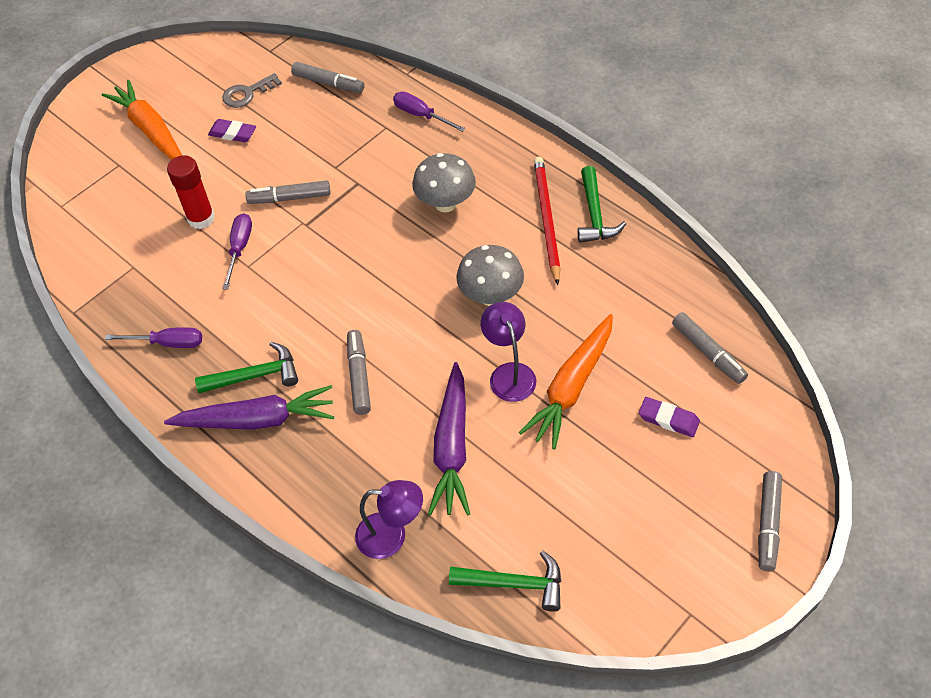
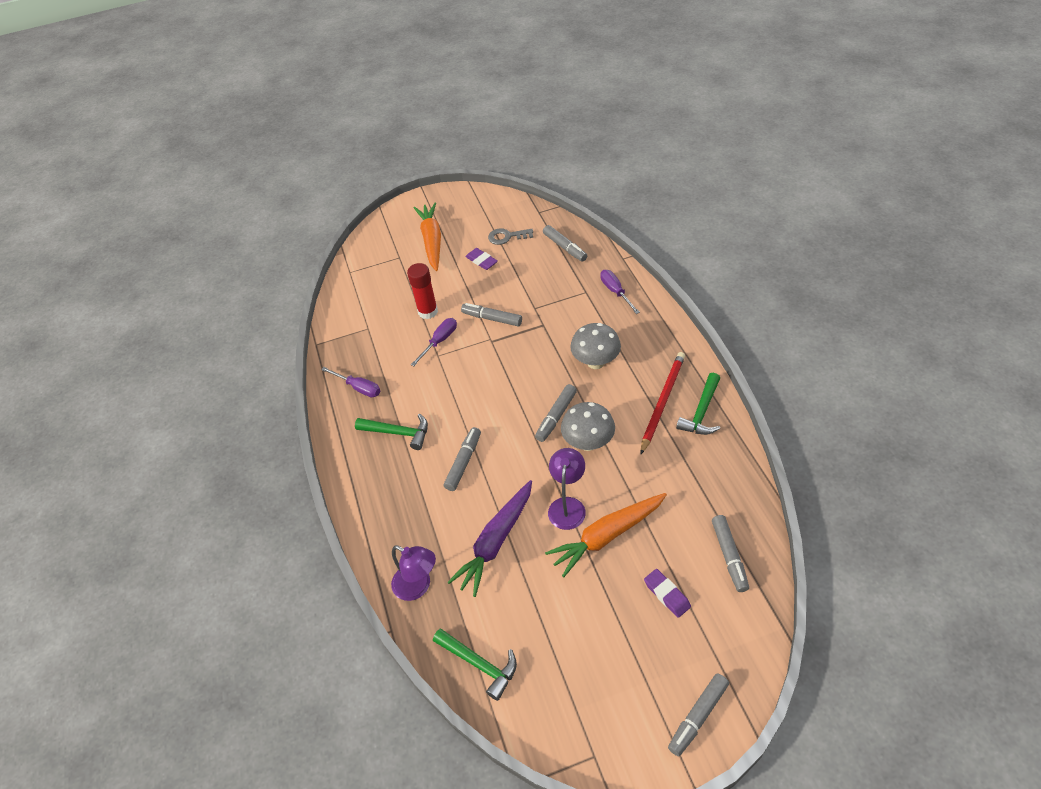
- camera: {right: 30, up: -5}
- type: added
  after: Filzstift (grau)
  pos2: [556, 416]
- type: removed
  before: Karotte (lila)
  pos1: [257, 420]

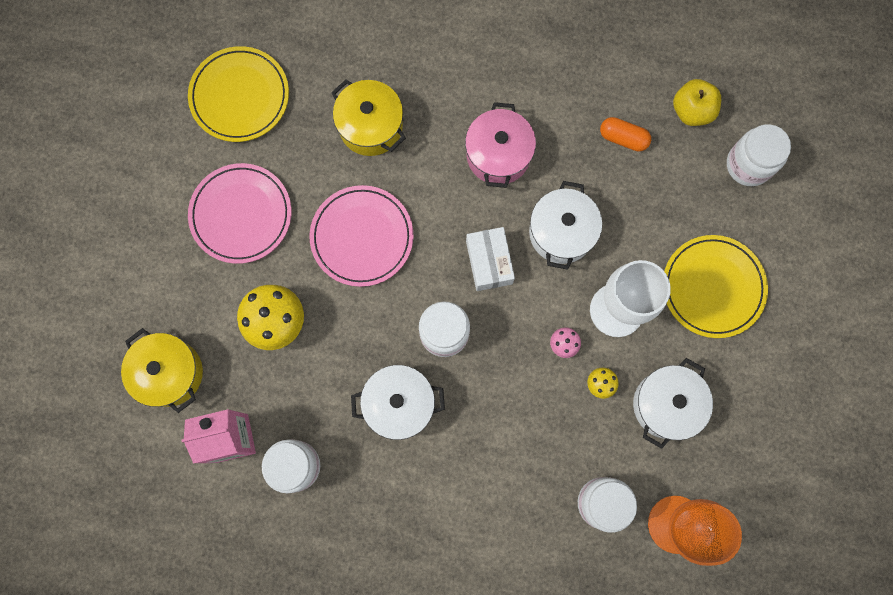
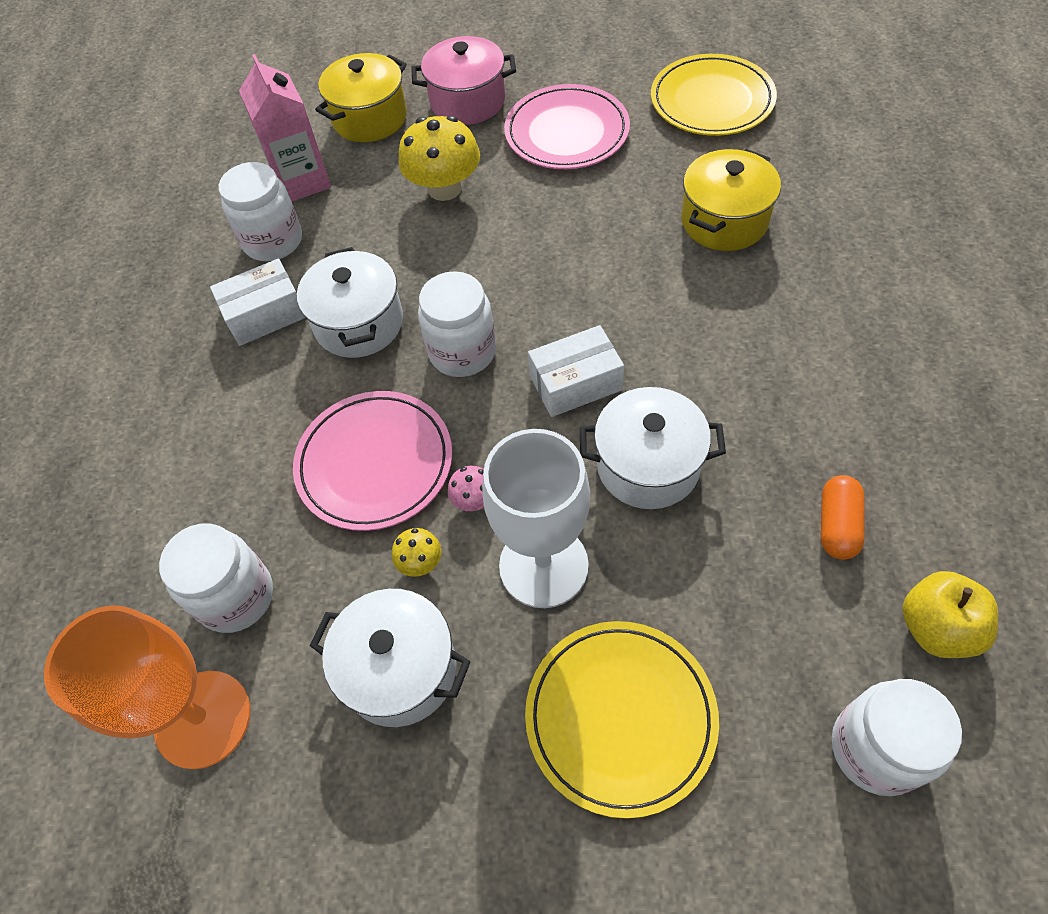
- camera: {right: 85, up: -20}
- type: added
  after: Schachtel (weiß)
  pos2: [265, 315]
- type: moved
  before: Teller (rosa)
  pos1: [362, 237]
  pos2: [375, 463]
- type: moved
  before: Kochtopf (rosa)
  pos1: [498, 155]
  pos2: [467, 101]

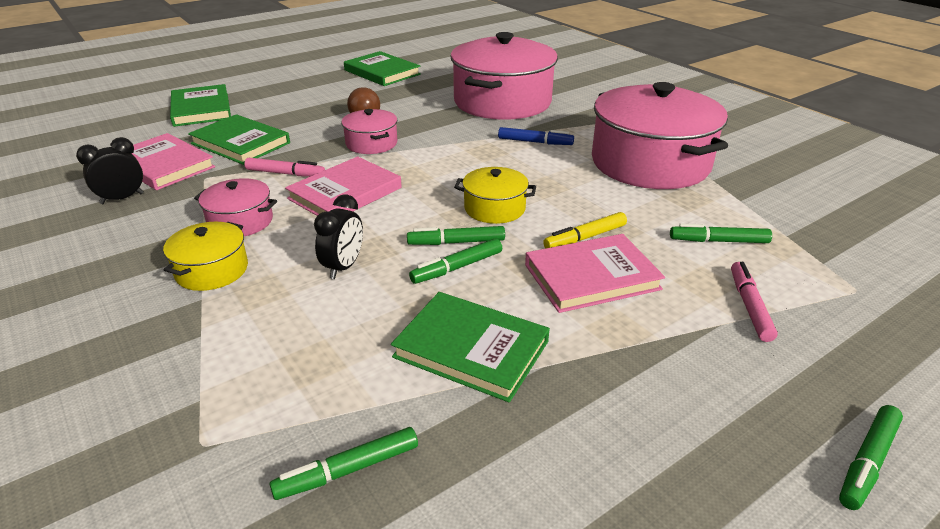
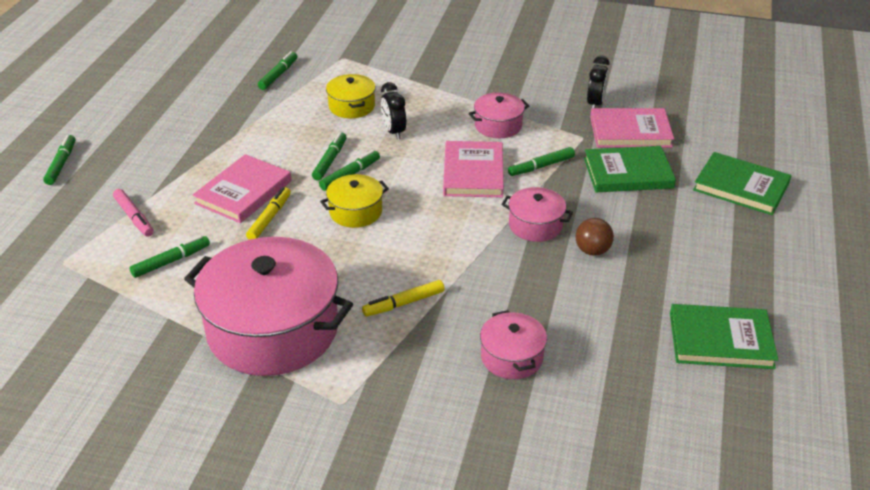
- camera: {right: 140, up: 5}
- type: moved
  before: Kochtopf (gelb)
  pos1: [212, 270]
  pos2: [351, 106]
- type: recoloured
  before: Filzstift (blau)
  after: Filzstift (gelb)
  pos1: [535, 142]
  pos2: [403, 303]
- type: resized
  before: Kochtopf (rosa)
  pos1: [502, 102]
  pos2: [512, 357]
  scale: 0.46
- type: recoloured
  before: Filzstift (rosa)
  after: Filzstift (grün)
  pos1: [285, 174]
  pos2: [541, 166]
- type: removed
  before: Buch (grün)
  pos1: [471, 349]

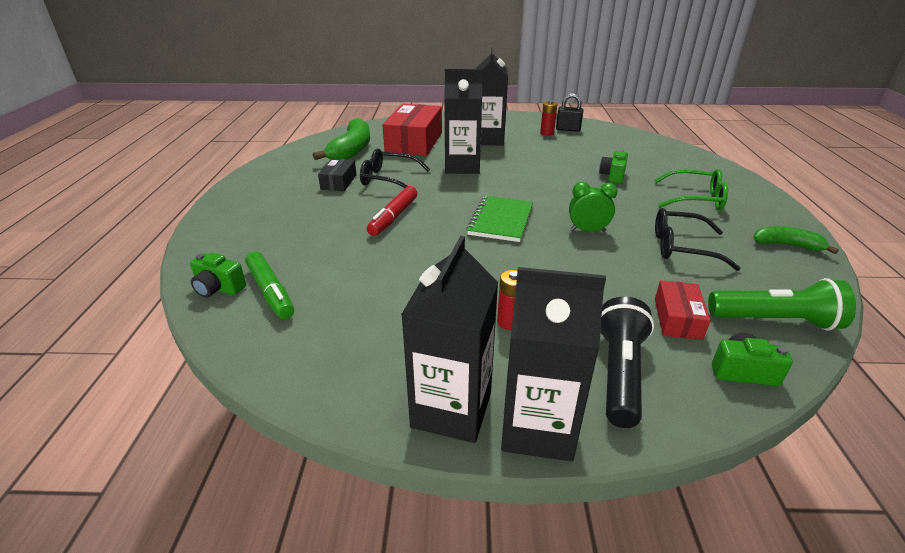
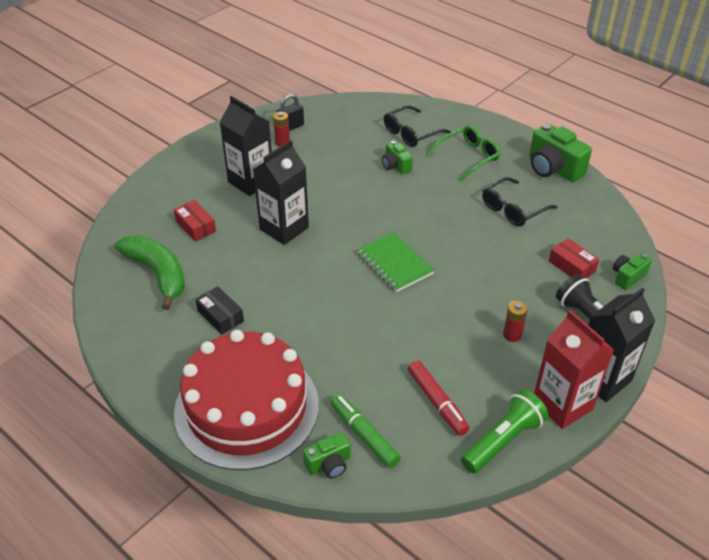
- camera: {right: -50, up: 10}
- type: resized
  before: Schachtel (rot)
  pos1: [414, 142]
  pos2: [196, 226]
  scale: 0.5
- type: added
  after: Kuchen (rot)
  pos2: [247, 407]
- type: turned
  before: Filzstift (grün)
  pos1: [271, 291]
  pos2: [364, 435]
  turn: -135
- type: moved
  before: Brille (schwarz)
  pos1: [389, 179]
  pos2: [411, 133]
- type: moved
  before: Filzstift (rot)
  pos1: [393, 217]
  pos2: [437, 402]
- type: moved
  before: Taschenlampe (grün)
  pos1: [775, 320]
  pos2: [502, 440]
- type: replaced
  before: Banane (grün)
  after: Kamera (grün)
  pos1: [787, 245]
  pos2: [553, 168]
- type: recoloured
  before: Getränkekarton (schwarz)
  after: Getränkekarton (rot)
  pos1: [451, 409]
  pos2: [562, 404]
- type: removed
  before: Wecker (grün)
  pos1: [587, 231]

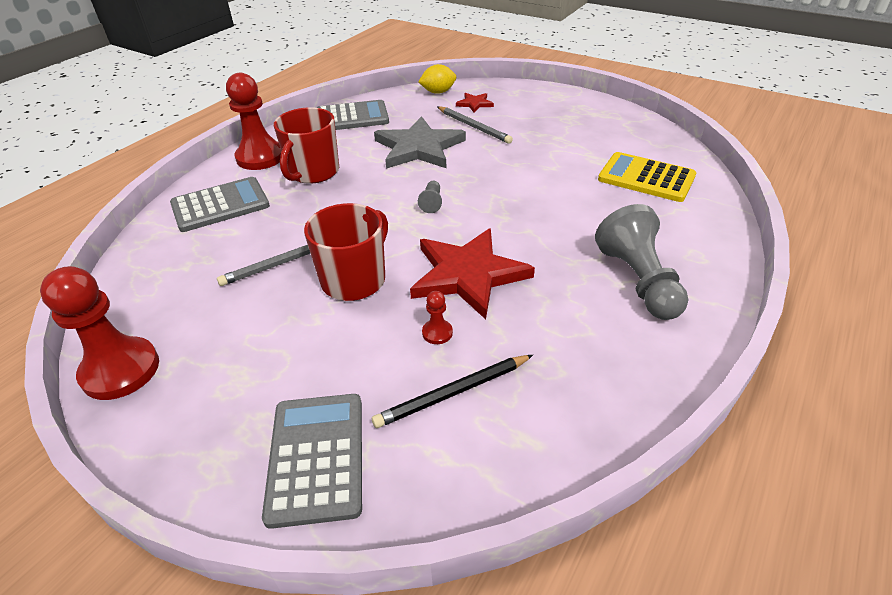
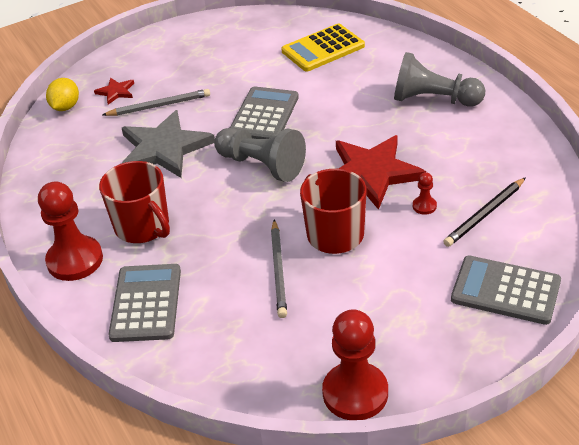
- camera: {right: -60, up: 0}
- type: resized
  before: Bauer (grau)
  pos1: [431, 203]
  pos2: [262, 165]
  scale: 2.28
- type: moved
  before: Taschenrechner (grau)
  pos1: [352, 117]
  pos2: [264, 115]
- type: turned
  before: Bleistift (schwarz)
  pos1: [453, 393]
  pos2: [485, 214]
  turn: 45

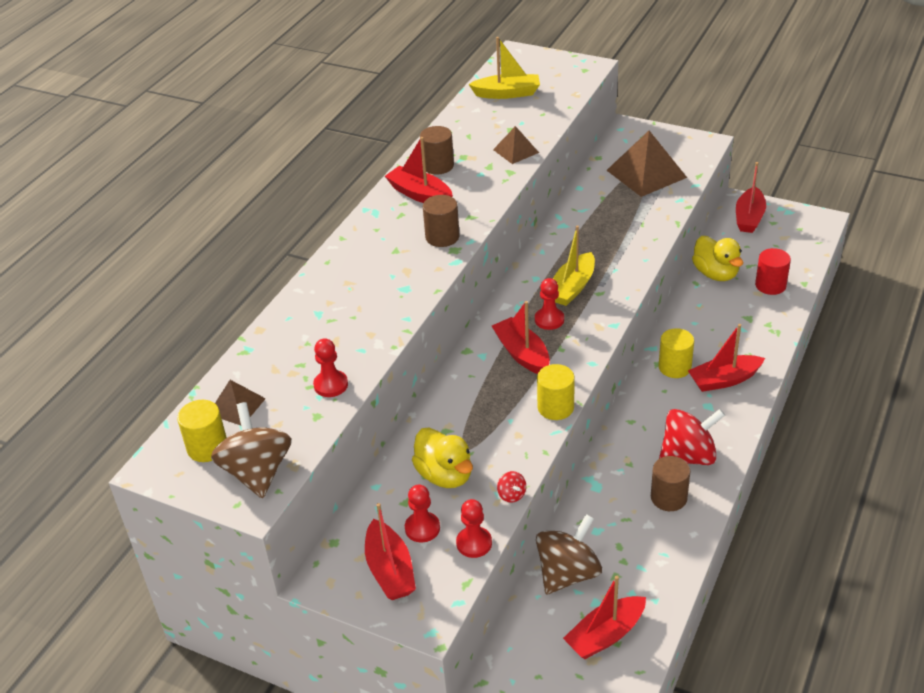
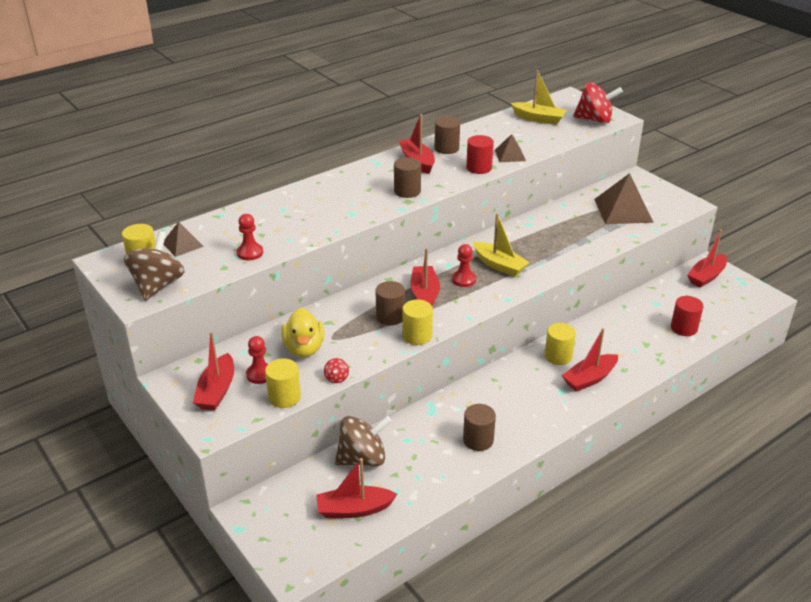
- camera: {right: 25, up: -5}
- type: replaced
  before: Bauer (rot)
  after: Vollzylinder (gelb)
  pos1: [474, 543]
  pos2: [284, 397]
- type: added
  after: Vollzylinder (braun)
  pos2: [390, 316]
- type: added
  after: Vollzylinder (rot)
  pos2: [479, 168]
- type: turned
  before: Boot (gelb)
  pos1: [572, 287]
  pos2: [499, 265]
  turn: -105
- type: turned
  before: Boot (rot)
  pos1: [724, 380]
  pos2: [589, 379]
  turn: -45
- type: moved
  before: Kreisel (rot)
  pos1: [688, 456]
  pos2: [594, 120]
- type: removed
  before: Ente (gelb)
  pos1: [715, 274]

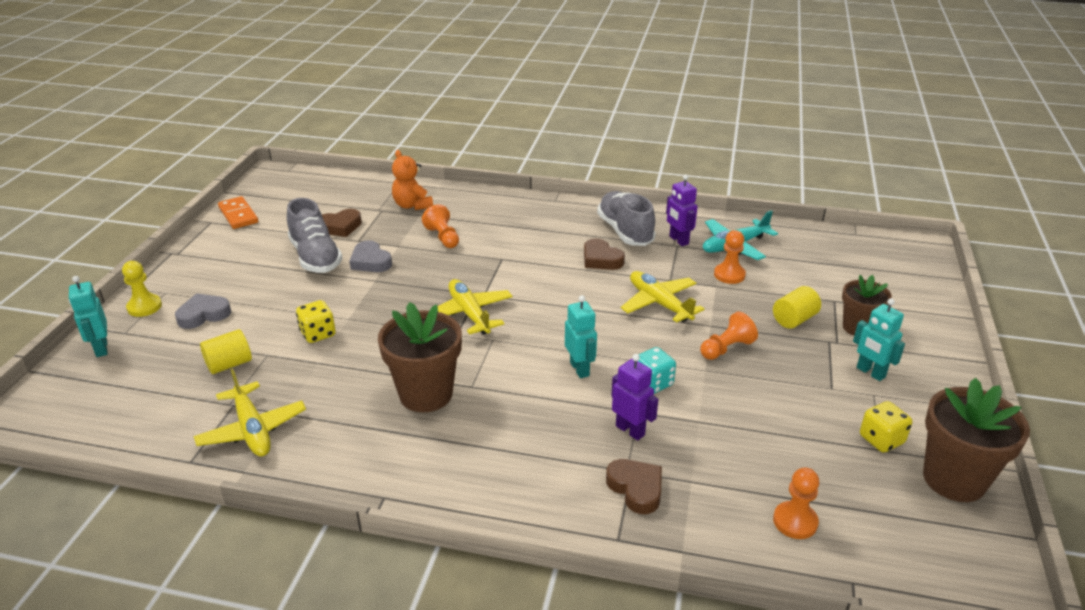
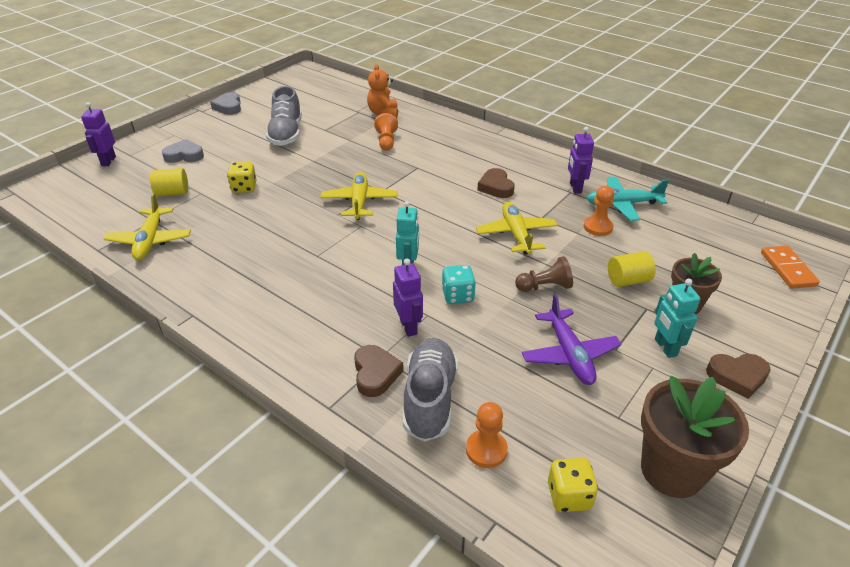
- camera: {right: 25, up: 5}
- type: recoloured
  before: Roboter (türkis)
  after: Roboter (lila)
  pos1: [101, 348]
  pos2: [108, 161]
- type: moved
  before: Herz (grau)
  pos1: [370, 261]
  pos2: [228, 107]
- type: moved
  before: Schuh (grau)
  pos1: [625, 231]
  pos2: [429, 399]
- type: recoloured
  before: Bauer (orange)
  after: Bauer (braun)
  pos1: [726, 348]
  pos2: [544, 287]
- type: added
  after: Flugzeug (lila)
  pos2: [569, 354]
- type: moved
  before: Spielwürfel (gelb)
  pos1: [881, 440]
  pos2: [569, 496]
- type: moved
  before: Herz (braun)
  pos1: [340, 227]
  pos2: [737, 376]
- type: moved
  before: Dominostein (orange)
  pos1: [238, 215]
  pos2: [788, 269]
- type: removed
  before: Bauer (gelb)
  pos1: [144, 307]
- type: removed
  before: Blumentopf (braun)
  pos1: [426, 394]

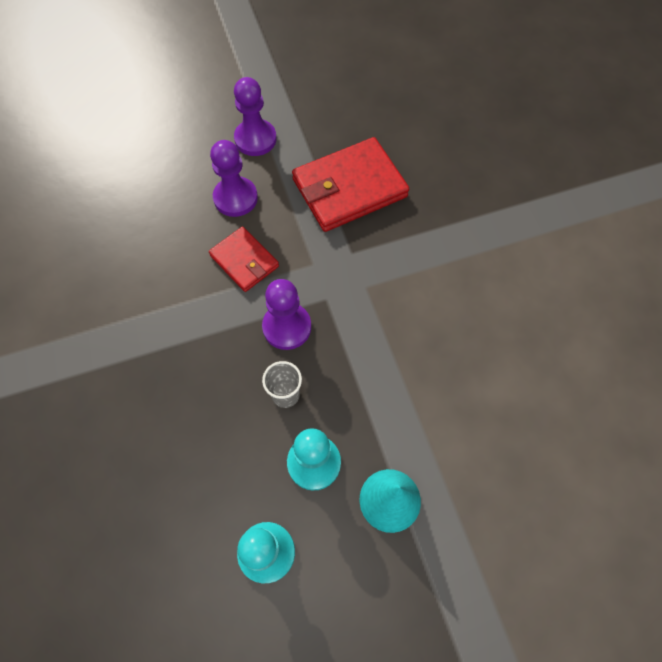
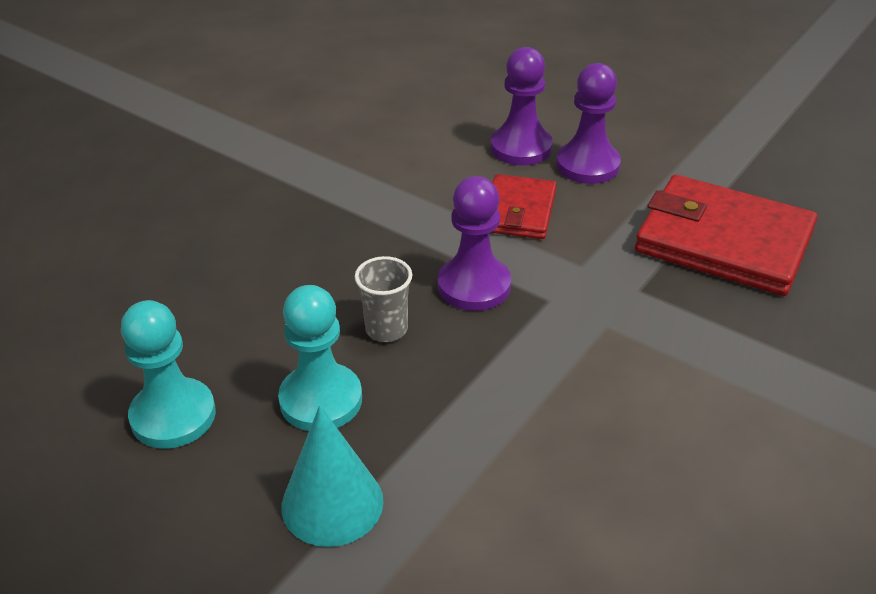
- camera: {right: 55, up: -25}
- type: moved
  before: Bauer (lila)
  pos1: [255, 139]
  pos2: [521, 148]

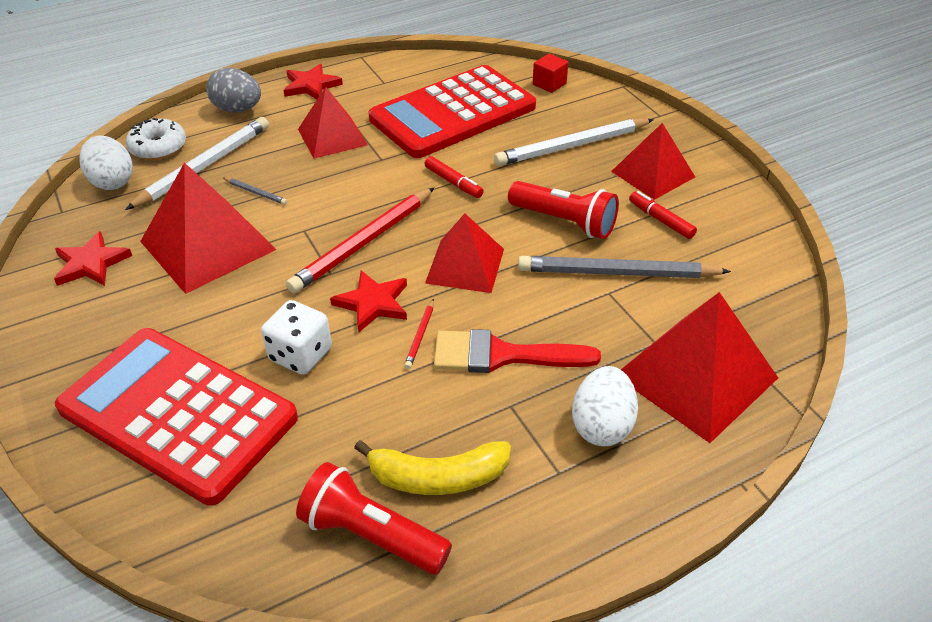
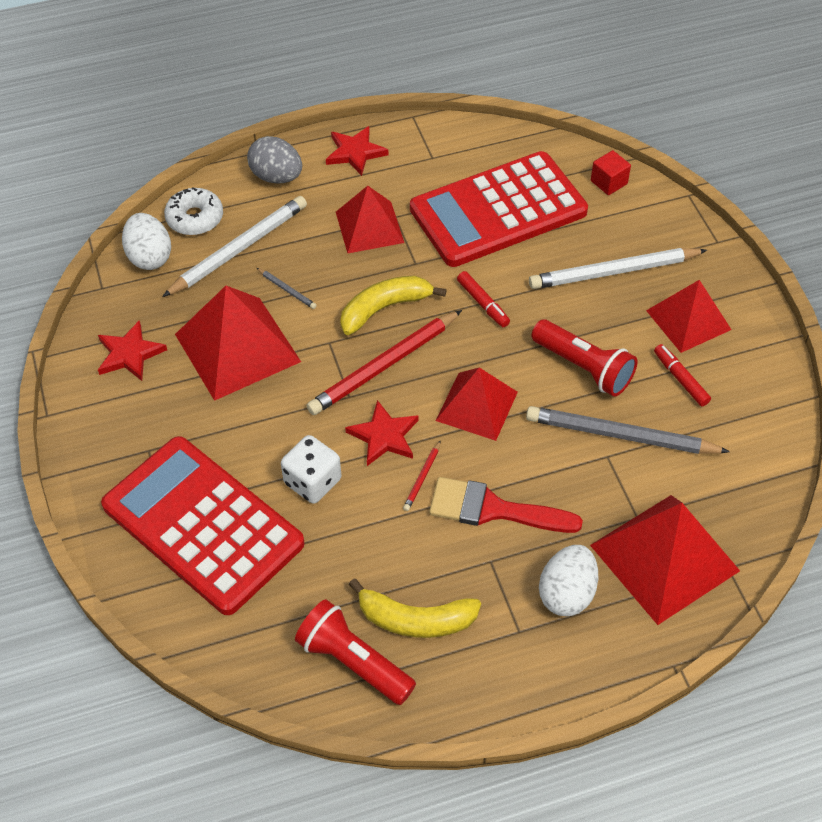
- camera: {right: 10, up: 10}
- type: added
  after: Banane (gelb)
  pos2: [384, 308]

